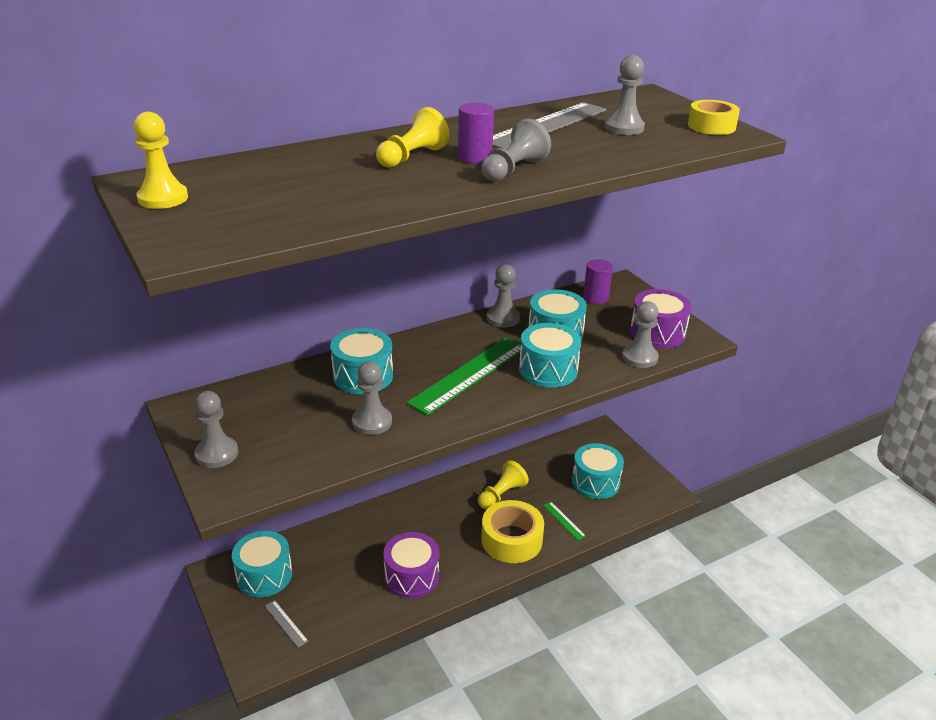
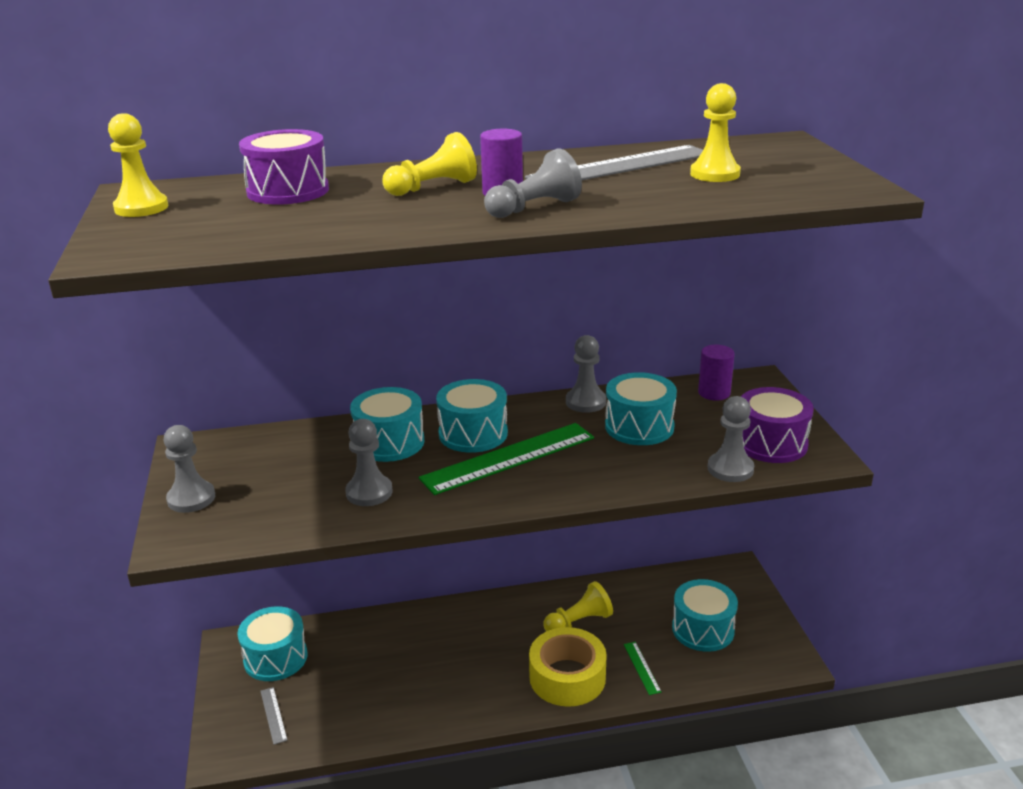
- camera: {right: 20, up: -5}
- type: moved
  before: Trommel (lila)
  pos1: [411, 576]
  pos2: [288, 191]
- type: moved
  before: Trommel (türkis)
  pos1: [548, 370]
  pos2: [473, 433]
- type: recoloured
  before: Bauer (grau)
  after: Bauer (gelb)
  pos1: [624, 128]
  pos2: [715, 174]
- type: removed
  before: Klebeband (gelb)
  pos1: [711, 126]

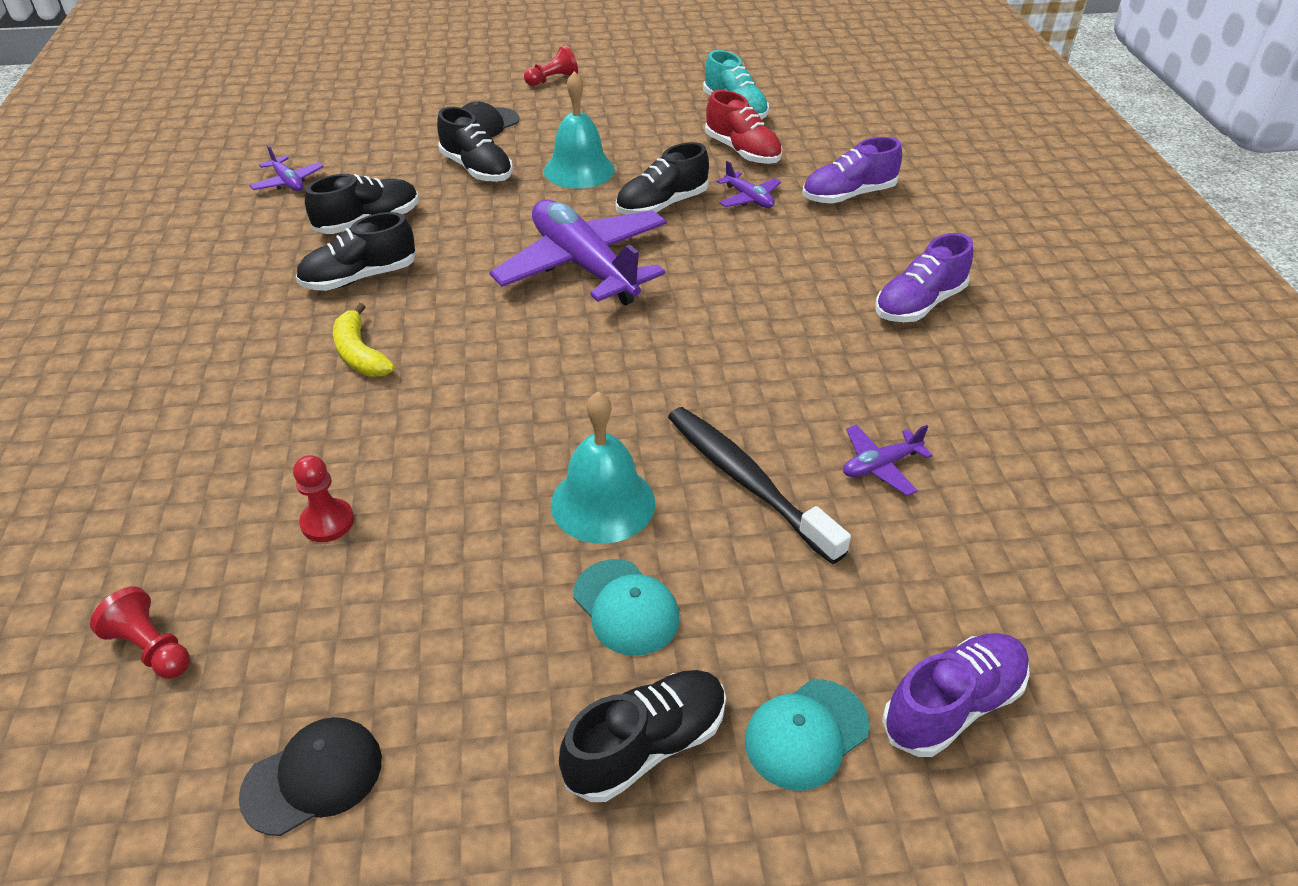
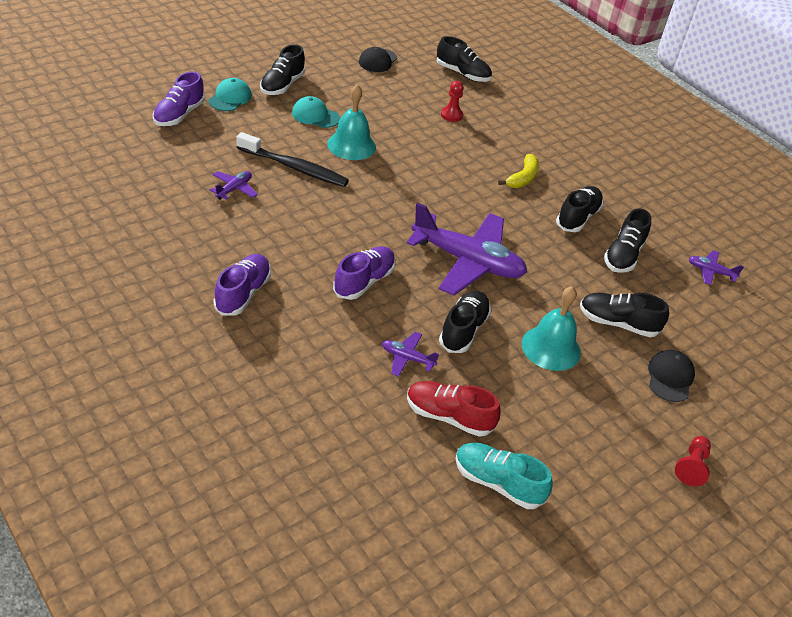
- camera: {right: 145, up: 0}
- type: moved
  before: Schuh (lila)
  pos1: [848, 195]
  pos2: [364, 281]
- type: replaced
  before: Bauer (rot)
  after: Schuh (schwarz)
  pos1: [152, 648]
  pos2: [462, 74]
- type: turned
  before: Banane (gelb)
  pos1: [360, 354]
  pos2: [523, 178]
  turn: 90

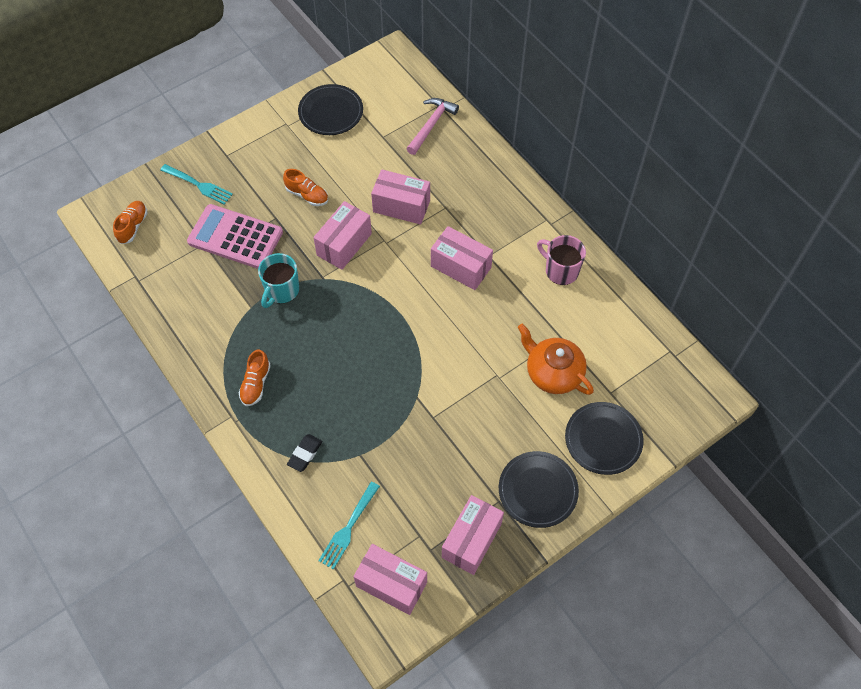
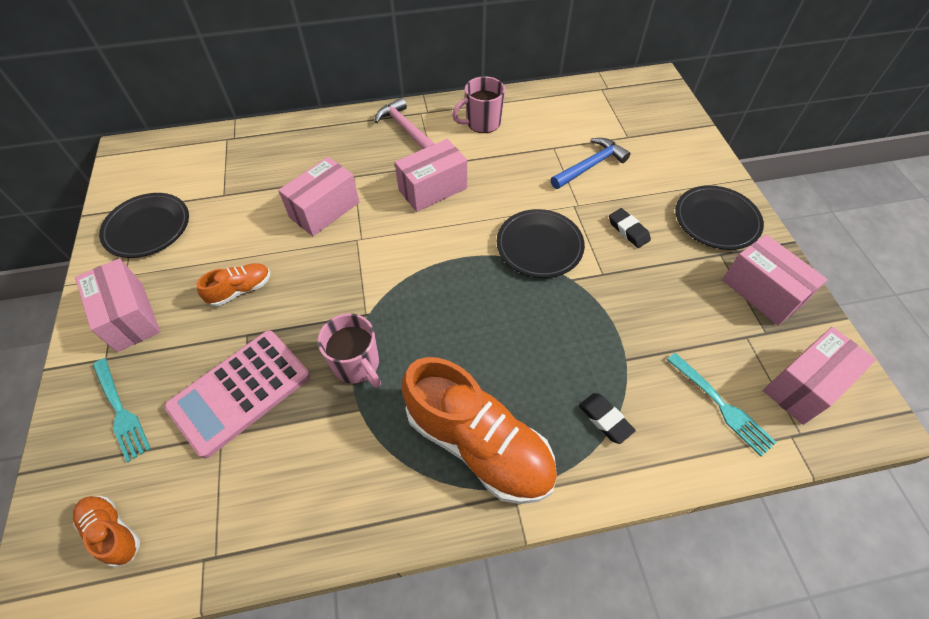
- camera: {right: -65, up: -5}
- type: moved
  before: Schachtel (rosa)
  pos1: [344, 244]
  pos2: [130, 317]
- type: turned
  before: Gabel (türkis)
  pos1: [198, 185]
  pos2: [120, 411]
  turn: 90
- type: recoloured
  before: Tasse (türkis)
  after: Tasse (rosa)
  pos1: [281, 291]
  pos2: [357, 365]
- type: moved
  before: Hammer (rosa)
  pos1: [431, 125]
  pos2: [405, 129]
- type: resized
  before: Schuh (orange)
  pos1: [256, 384]
  pos2: [478, 444]
  scale: 2.13
- type: moved
  before: Teller (schwarz)
  pos1: [603, 440]
  pos2: [539, 246]
- type: replaced
  before: Teekanne (orange)
  after: Hammer (blau)
  pos1: [553, 373]
  pos2: [590, 165]
- type: added
  after: Radiergummi (schwarz)
  pos2: [628, 230]

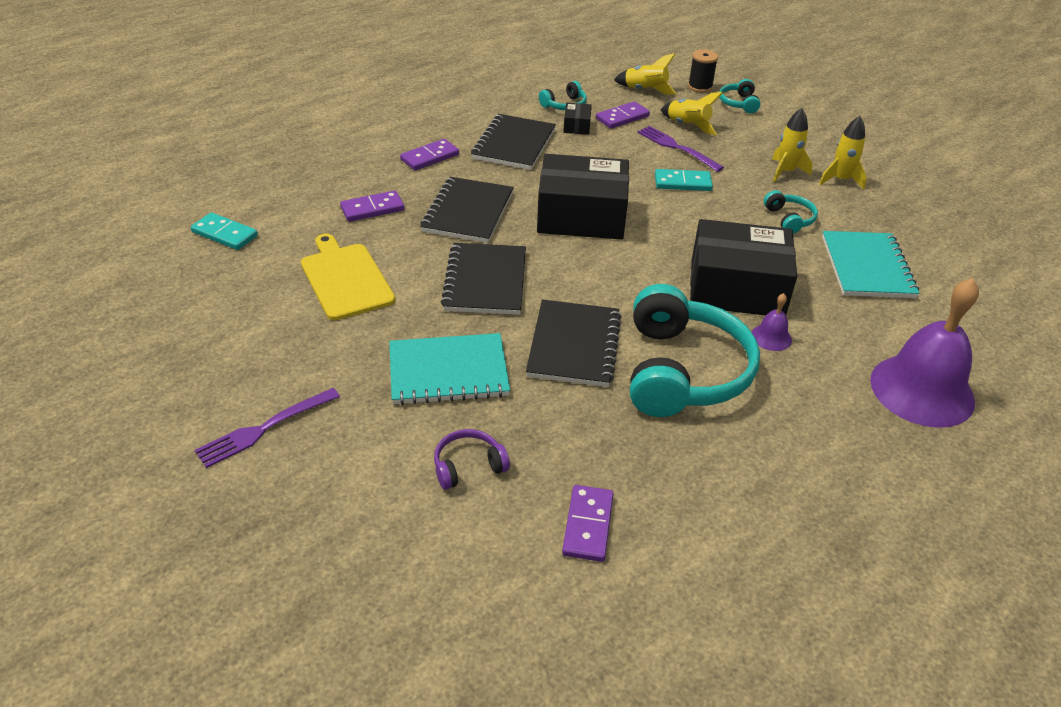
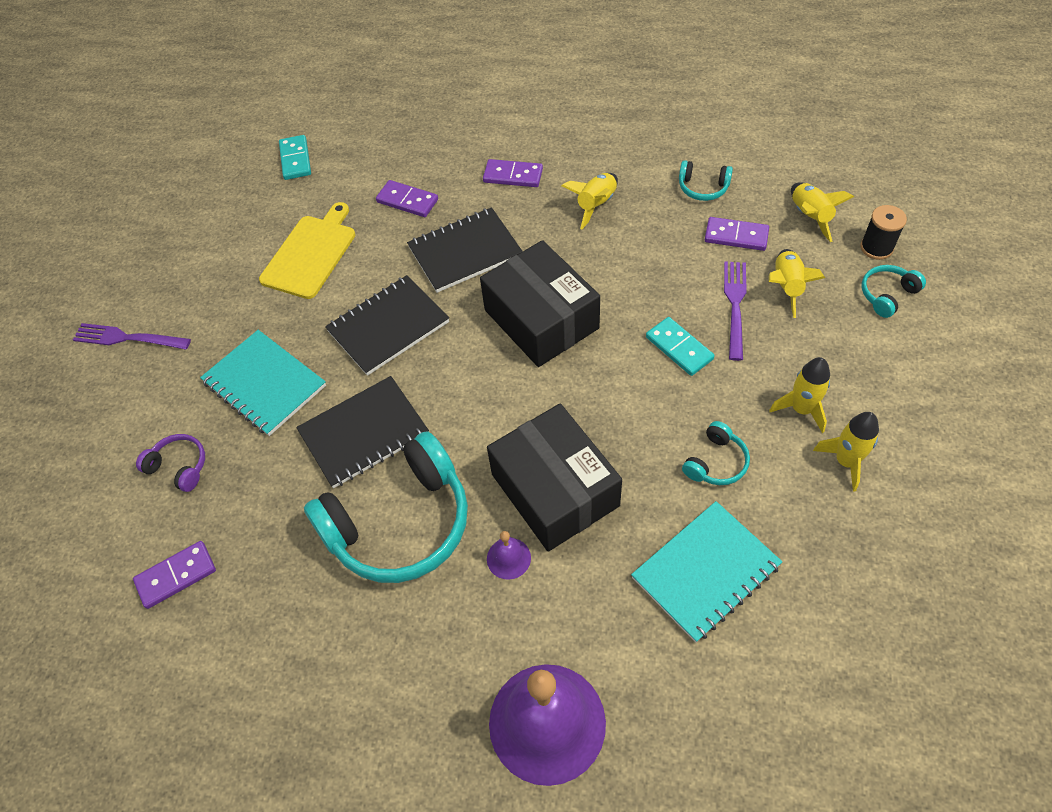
- camera: {right: 55, up: 15}
- type: replaced
  before: Notizbuch (schwarz)
  after: Rakete (gelb)
  pos1: [514, 144]
  pos2: [596, 205]
- type: removed
  before: Schachtel (schwarz)
  pos1: [576, 126]

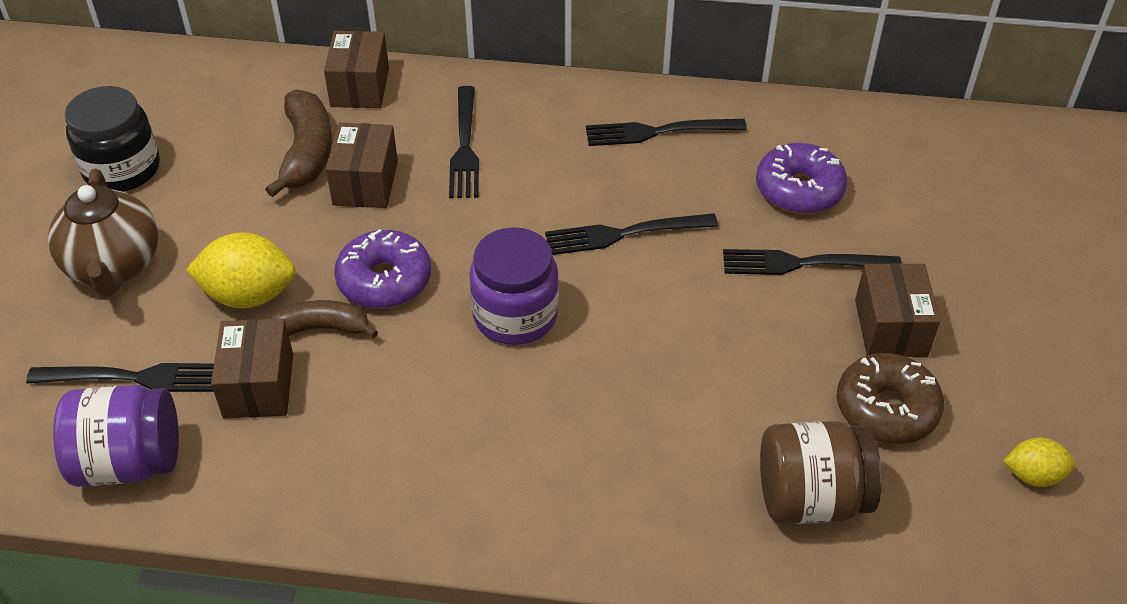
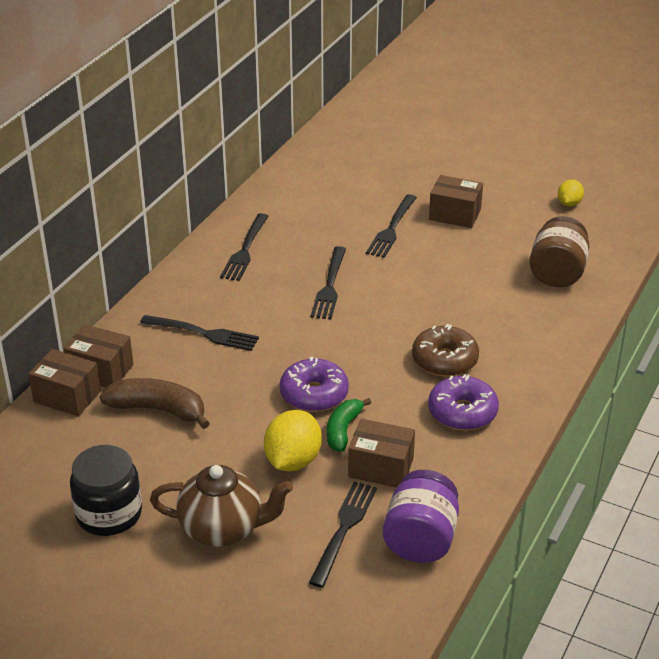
- camera: {right: -70, up: -10}
- type: moved
  before: Schachtel (braun)
  pos1: [365, 183]
  pos2: [67, 396]
- type: recoloured
  before: Banane (braun)
  after: Banane (grün)
  pos1: [322, 328]
  pos2: [343, 430]
- type: moved
  before: Donut (braun)
  pos1: [886, 409]
  pos2: [444, 360]
- type: moved
  before: Donut (lila)
  pos1: [799, 190]
  pos2: [462, 412]
- type: removed
  before: Einmachglas (lila)
  pos1: [515, 315]

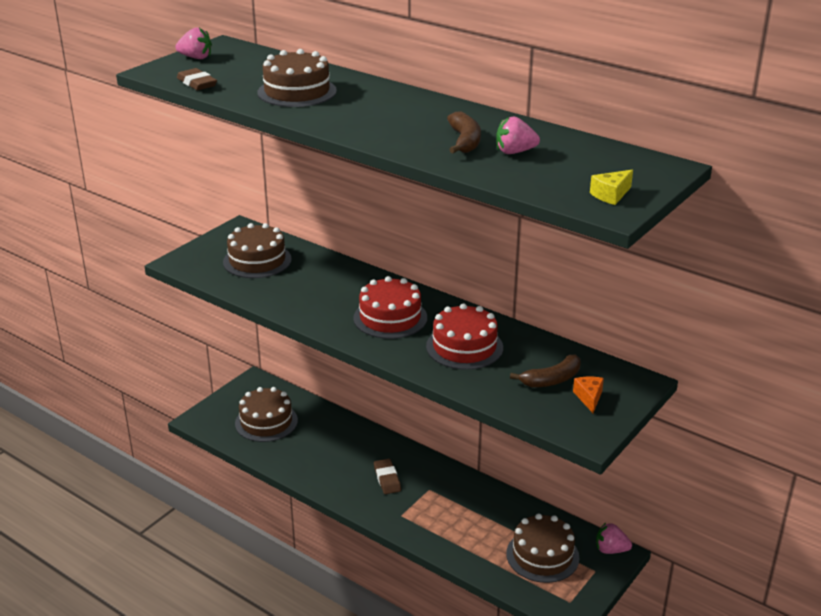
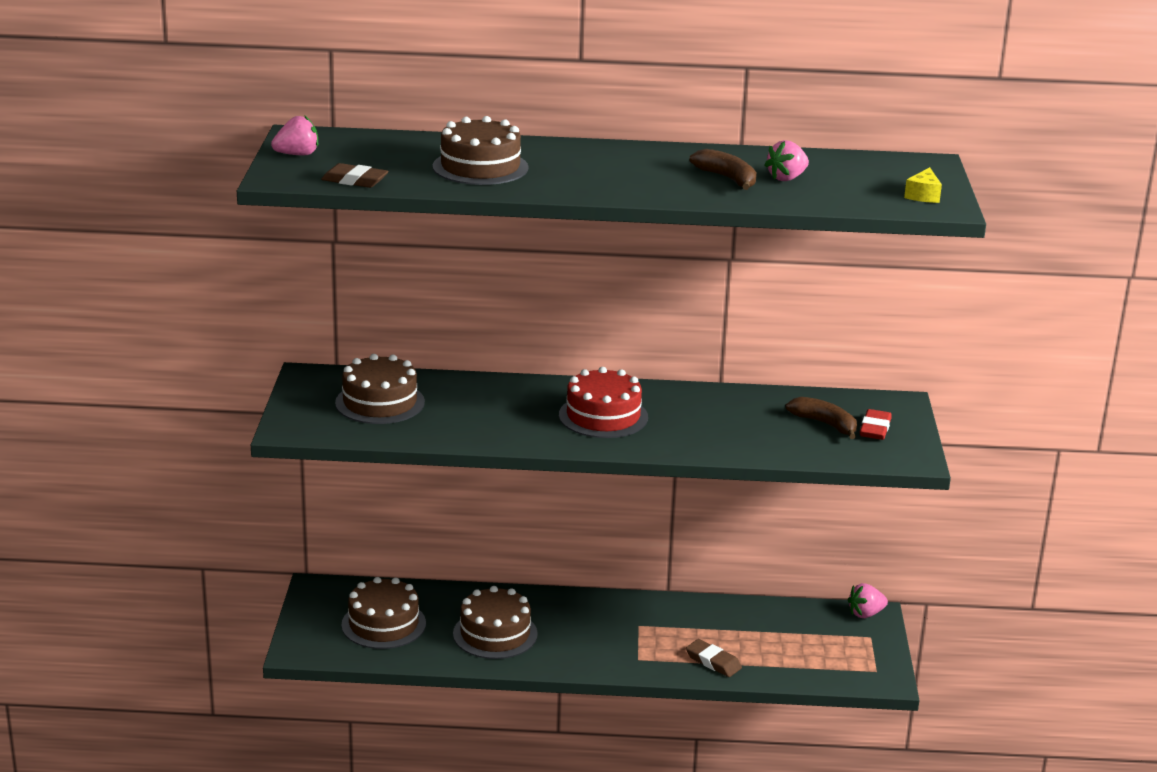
- camera: {right: -35, up: -5}
- type: moved
  before: Kuchen (braun)
  pos1: [542, 555]
  pos2: [495, 634]
- type: moved
  before: Radiergummi (braun)
  pos1: [387, 479]
  pos2: [713, 662]
- type: turned
  before: Banane (braun)
  pos1: [552, 380]
  pos2: [825, 424]
  turn: -75
- type: replaced
  before: Käse (orange)
  after: Radiergummi (rot)
  pos1: [589, 398]
  pos2: [875, 429]
- type: removed
  before: Kuchen (rot)
  pos1: [464, 347]

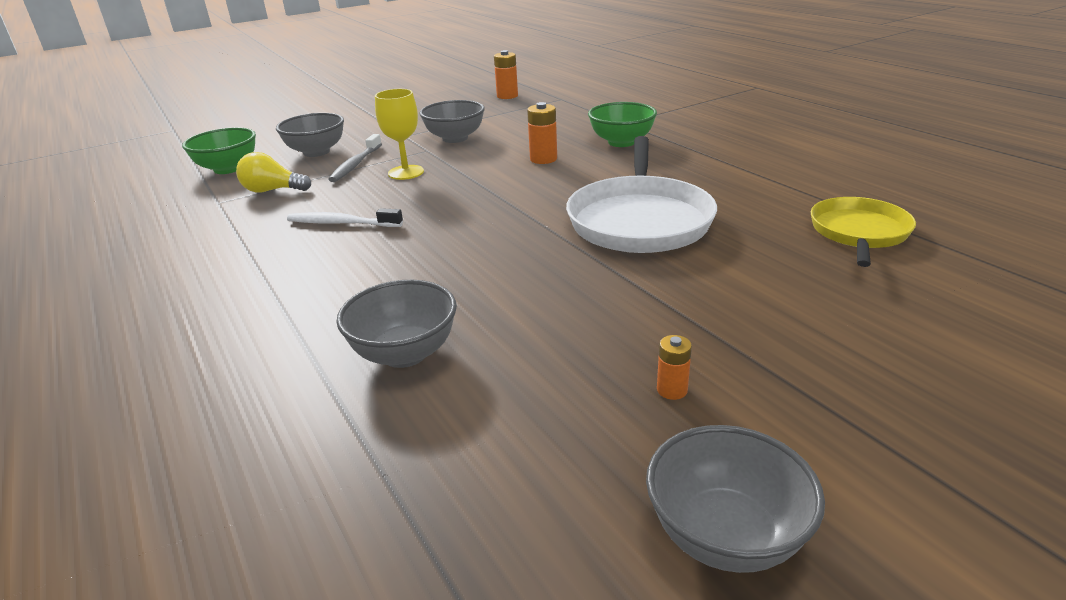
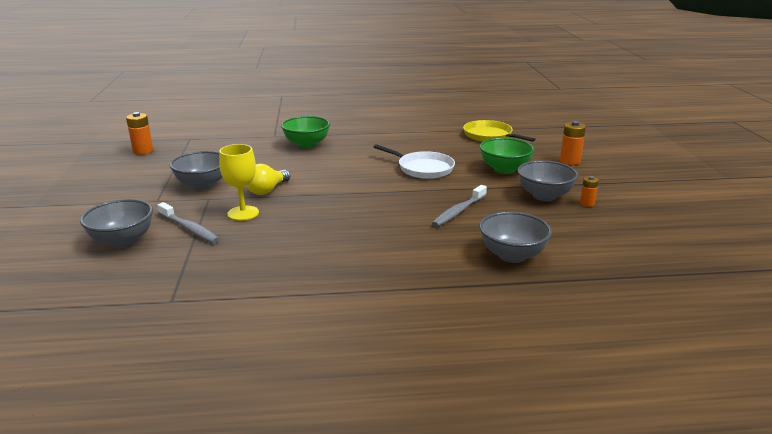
- camera: {right: -65, up: -5}
- type: moved
  before: Glühbirne (gelb)
  pos1: [272, 190]
  pos2: [267, 190]
- type: resized
  before: Pfanne (weiß)
  pos1: [640, 220]
  pos2: [423, 168]
  scale: 0.62
- type: added
  after: Zahnbürste (grau)
  pos2: [458, 211]
- type: moved
  before: Schüssel (grün)
  pos1: [228, 169]
  pos2: [504, 169]
- type: moved
  before: Schüssel (grau)
  pos1: [725, 535]
  pos2: [544, 196]
- type: moved
  before: Batterie (orange)
  pos1: [543, 159]
  pos2: [570, 161]
- type: removed
  before: Zahnbürste (weiß)
  pos1: [342, 223]

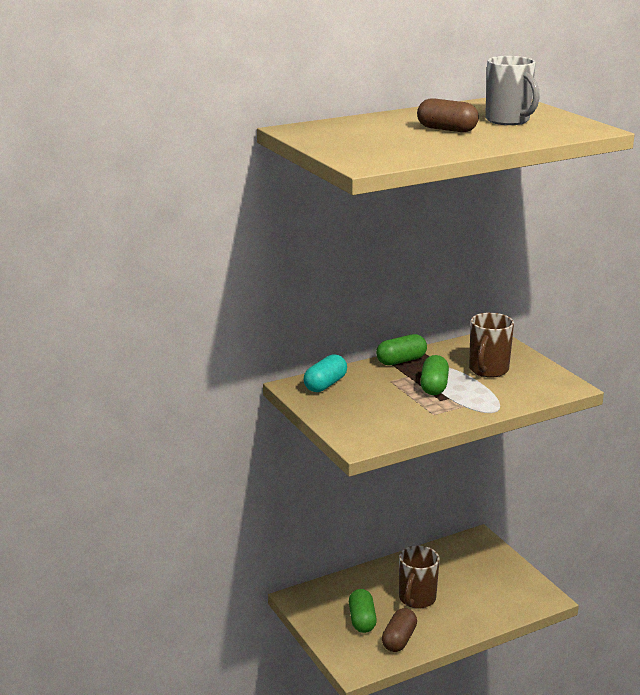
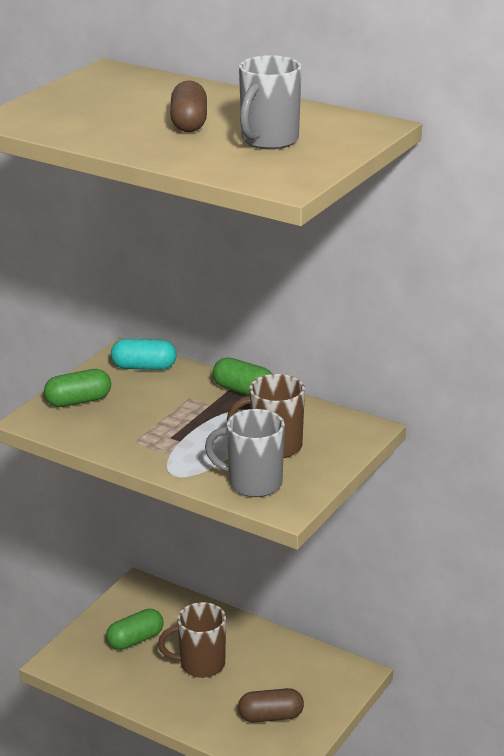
- camera: {right: 60, up: 5}
- type: moved
  before: Kapsel (grün)
  pos1: [434, 386]
  pos2: [78, 401]
- type: added
  after: Tasse (grau)
  pos2: [253, 483]
- type: moved
  before: Kapsel (braun)
  pos1: [399, 639]
  pos2: [270, 716]

